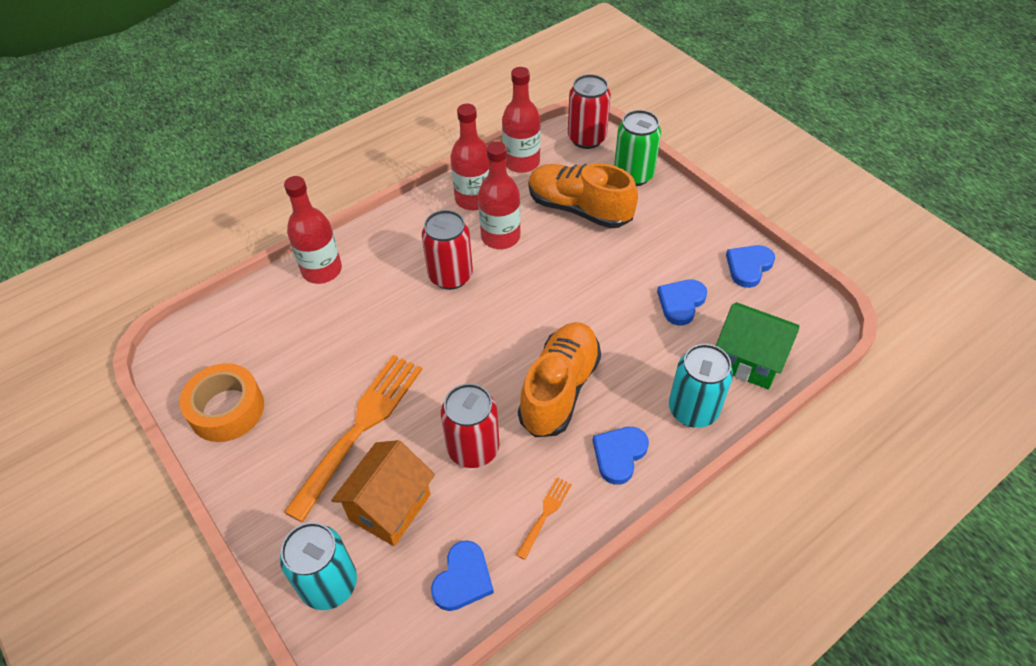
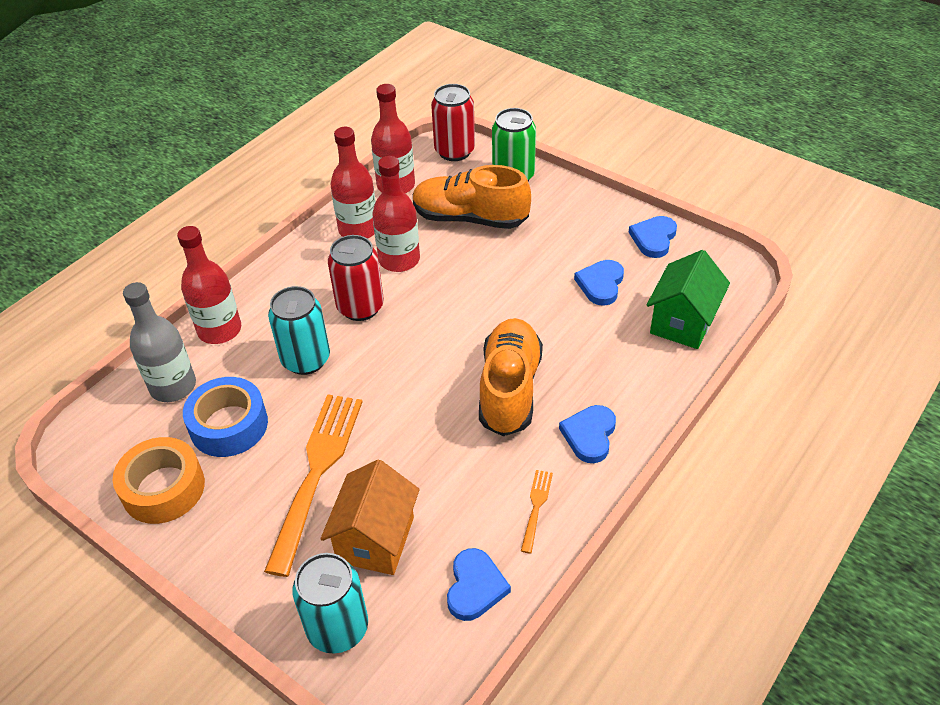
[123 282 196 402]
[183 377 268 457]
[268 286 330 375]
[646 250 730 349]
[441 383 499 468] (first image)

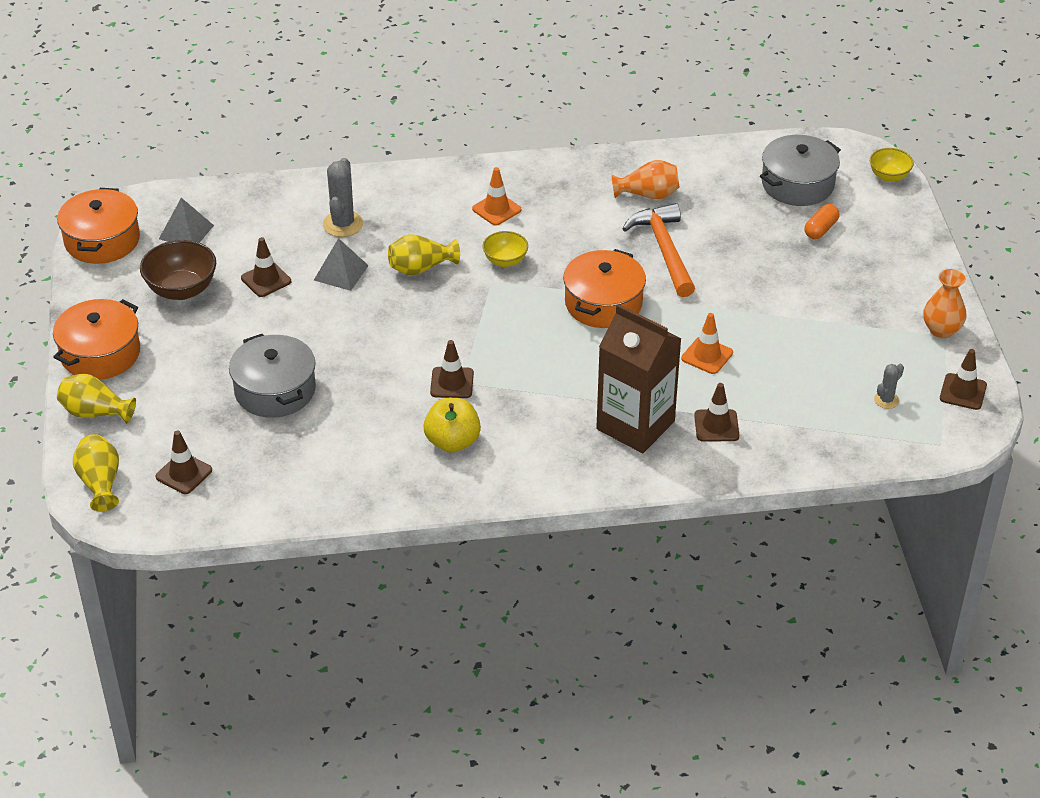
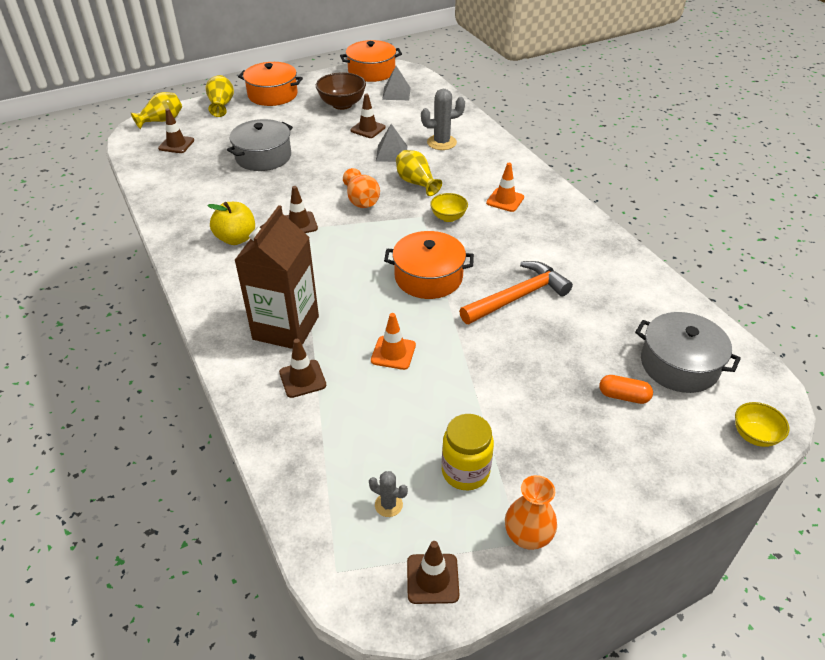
[343 168 380 208]
[442 414 494 490]

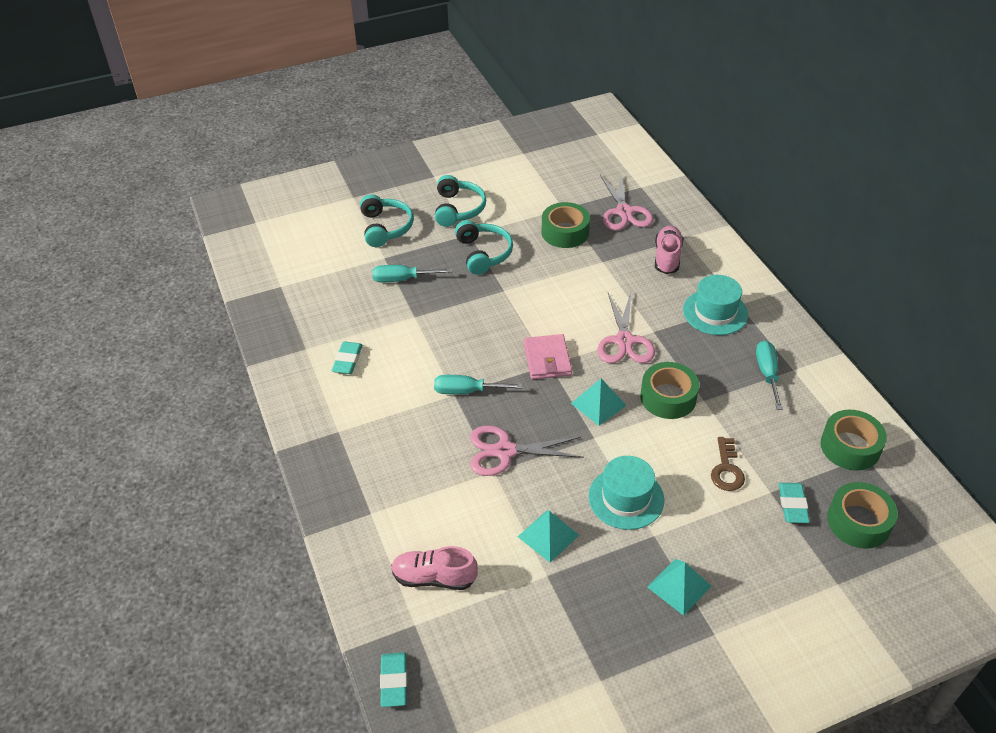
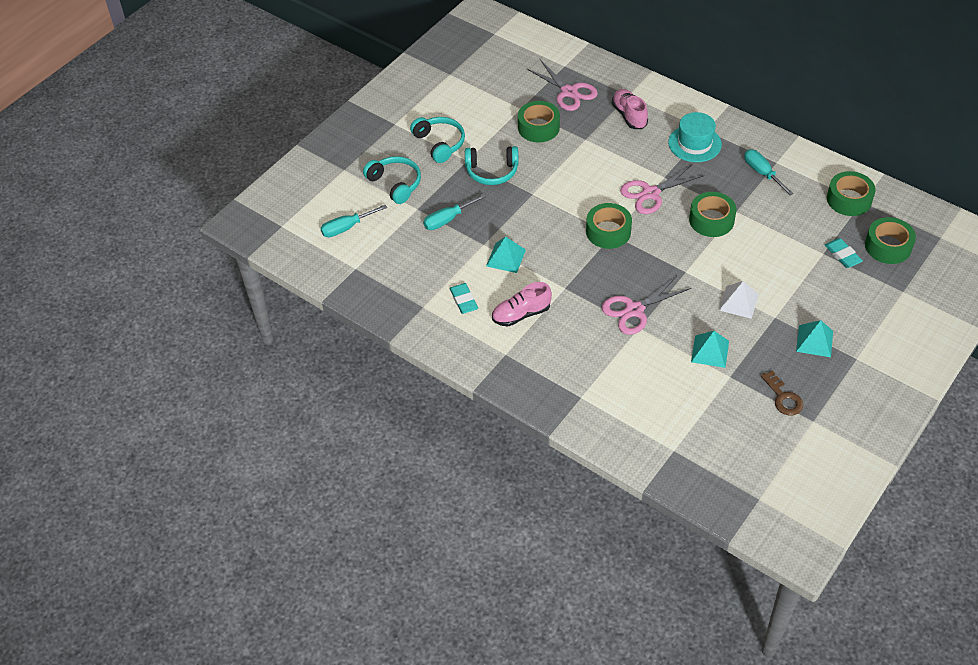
[320 205 387 237]
[465 146 519 185]
[486 237 526 273]
[492 282 552 326]
[586 203 632 249]
[620 164 704 214]
[719 281 759 319]
[761 370 803 415]
[380 652 407 707] (first image)

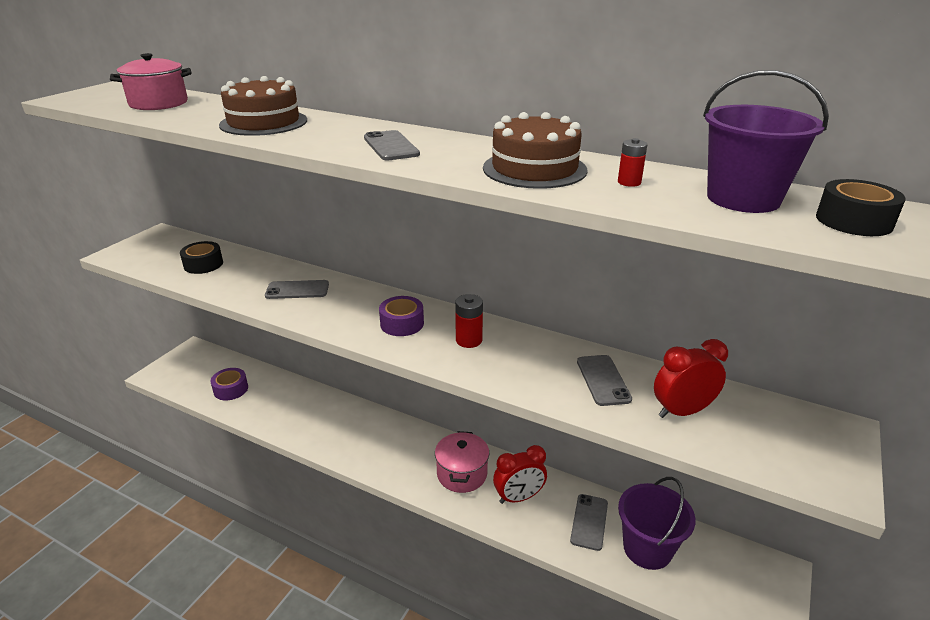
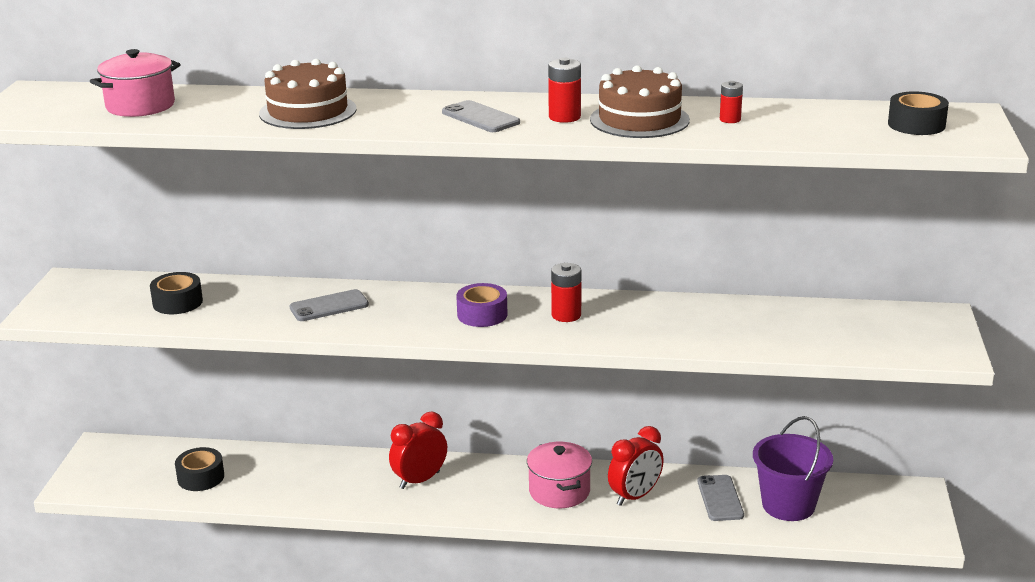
[175 447 224 491]
[389 411 447 489]
[548 57 581 123]
[577 355 632 406] (first image)
[703 70 829 213] (first image)

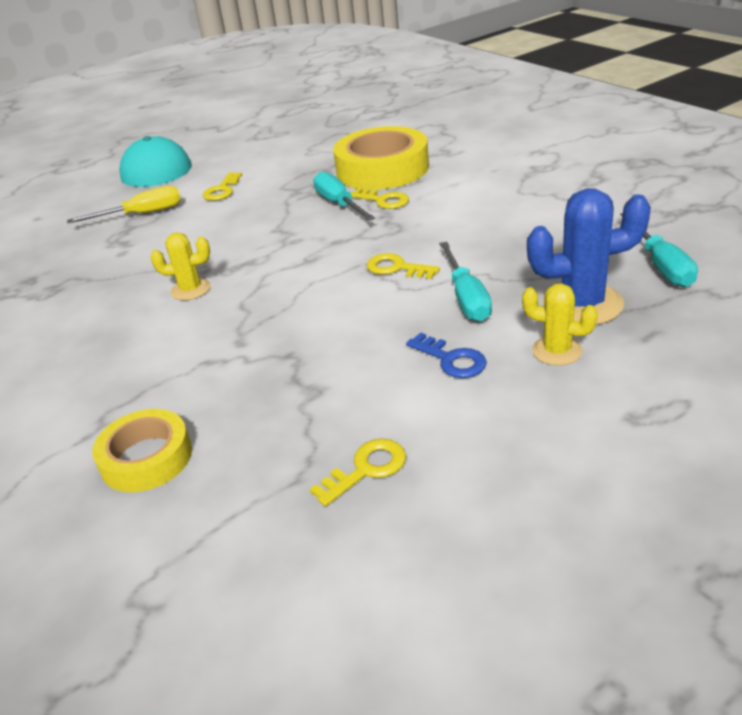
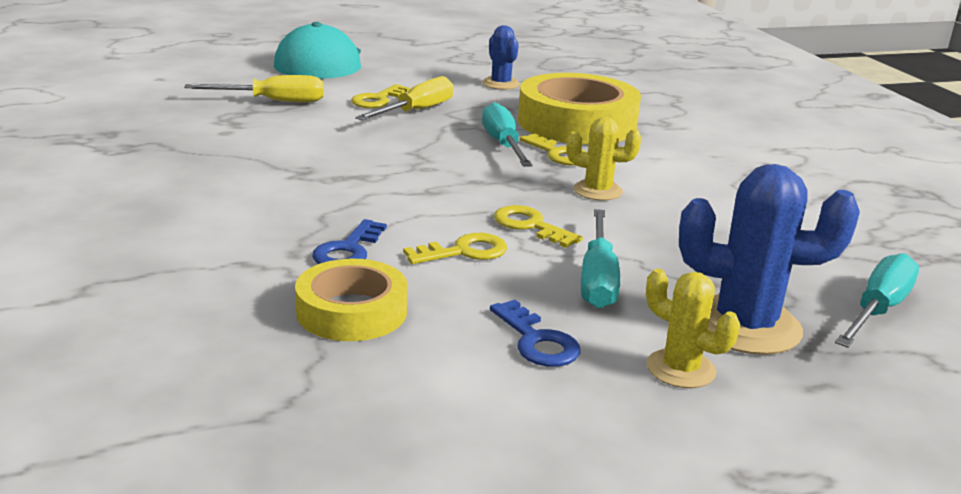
[295 259 408 341]
[312 219 387 264]
[355 76 454 120]
[403 233 507 264]
[482 25 520 90]
[566 117 641 201]
[835 253 919 348]

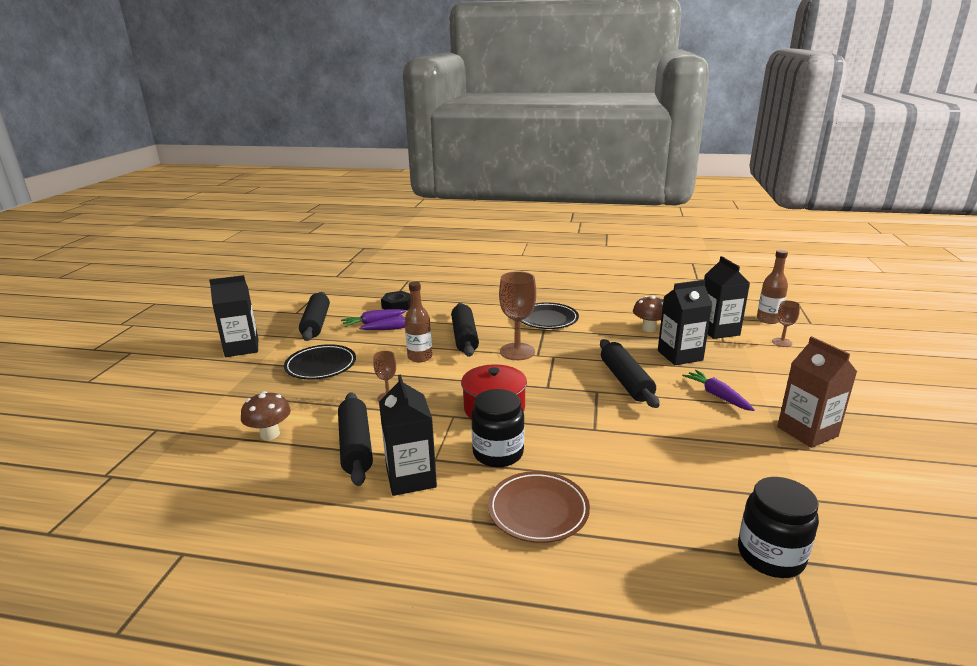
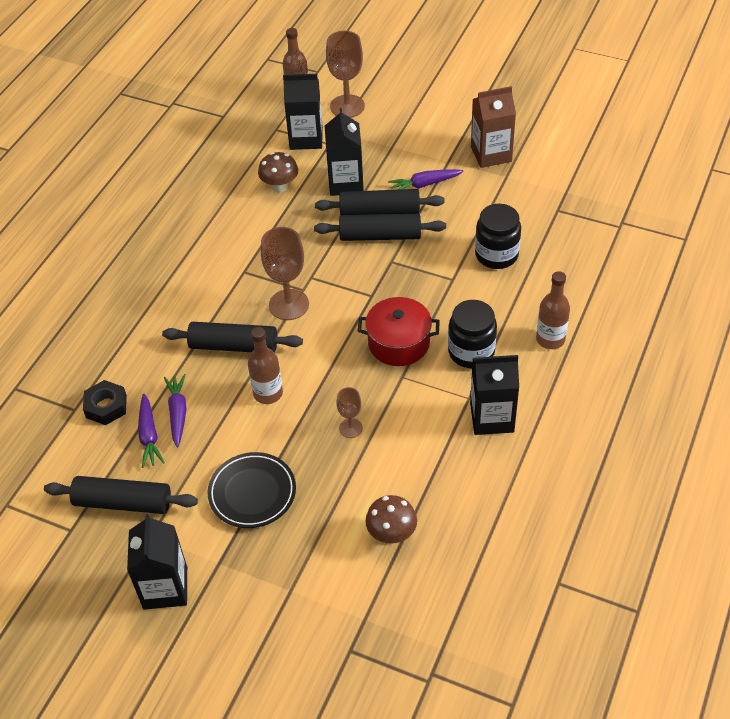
[315 189 445 215]
[326 31 365 118]
[475 204 521 269]
[536 271 570 349]
[521 302 579 329] (first image)

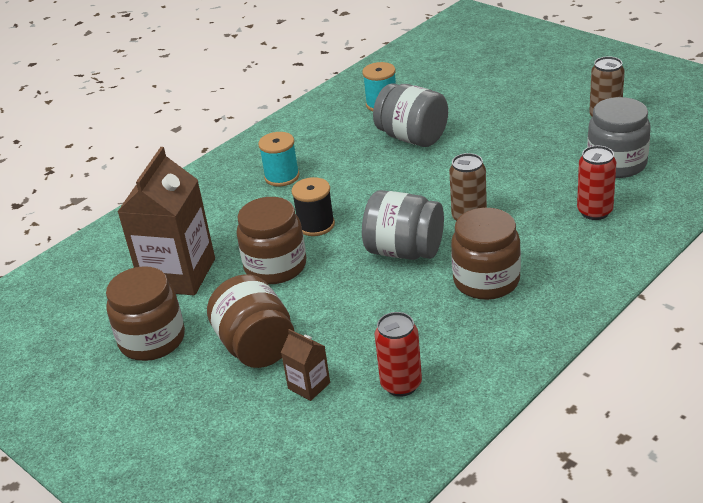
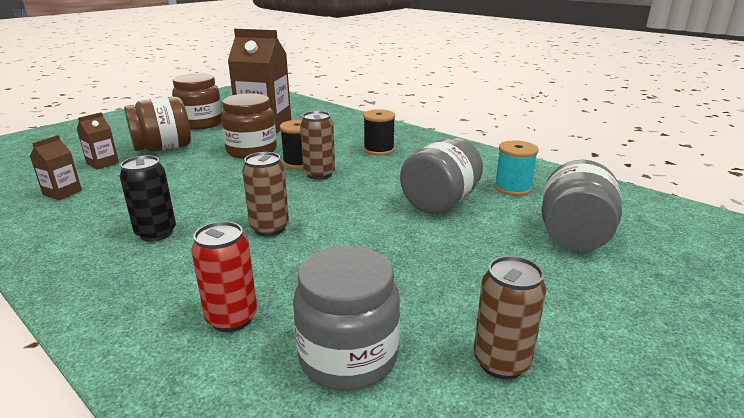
[30 135 82 200]
[119 155 176 242]
[300 111 335 180]
[363 109 395 155]
[542 160 622 251]

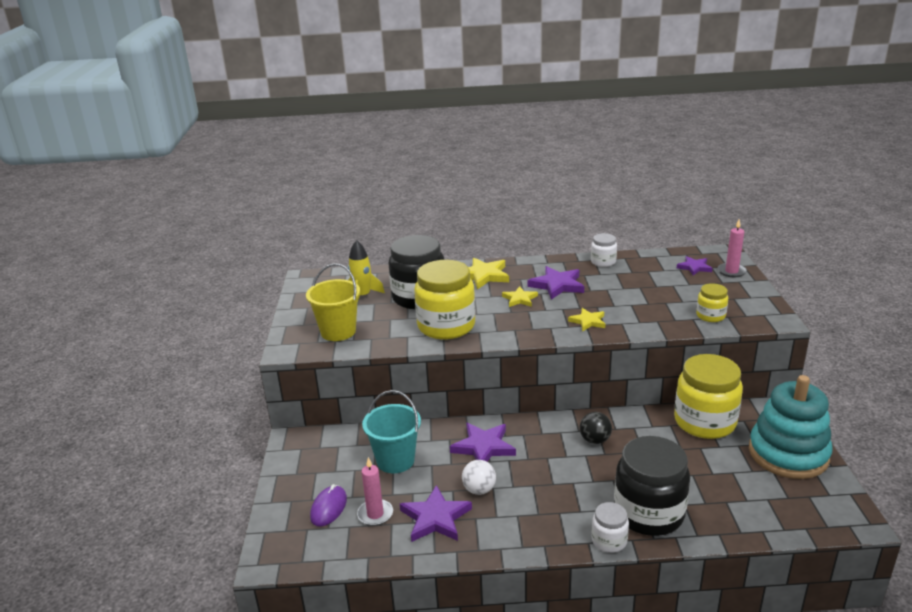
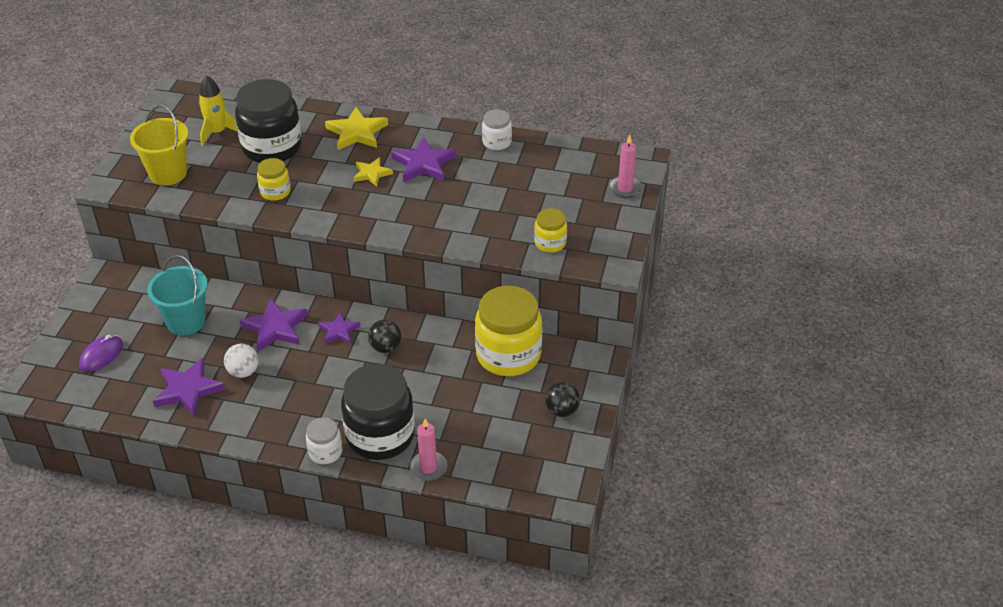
[257 158 290 201]
[318 312 360 344]
[410 418 447 481]
[545 382 580 417]
[568 308 605 332] (first image)

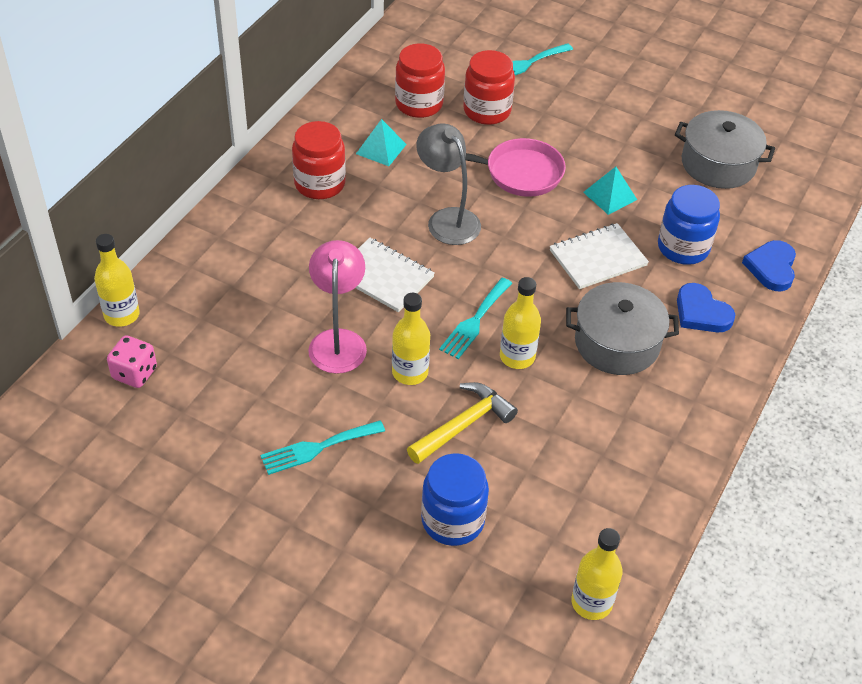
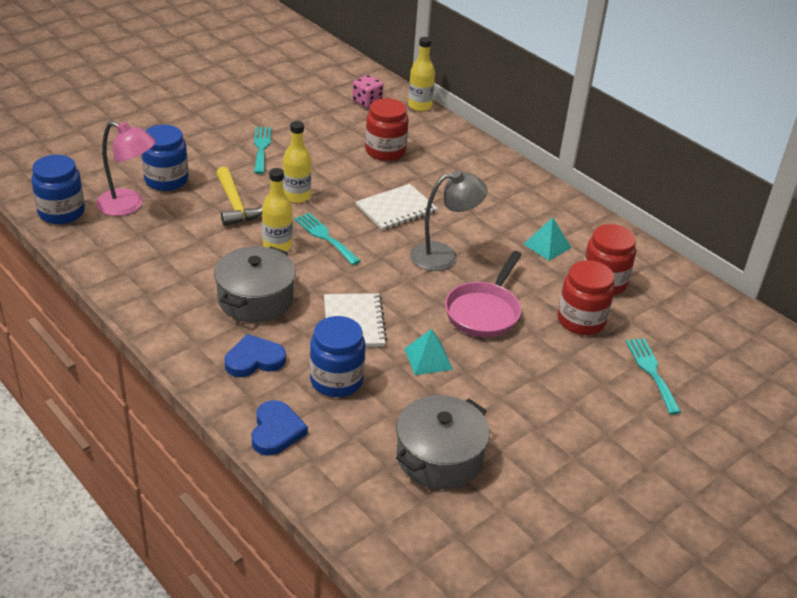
[31 155 85 224]
[96 121 156 216]
[251 400 308 456]
[365 98 408 161]

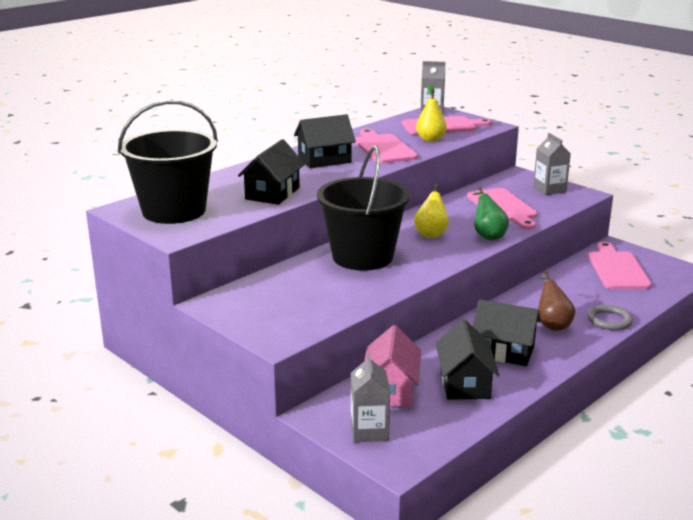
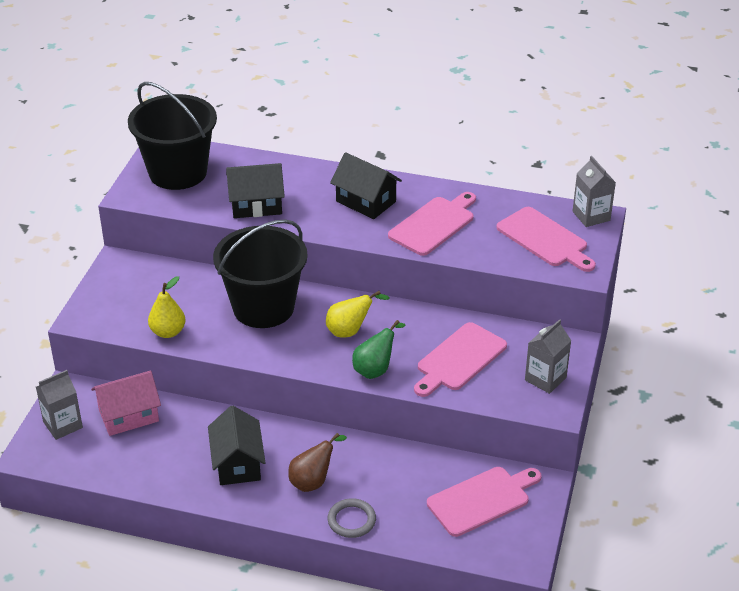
[148 276 185 338]
[436 319 500 400] (first image)

